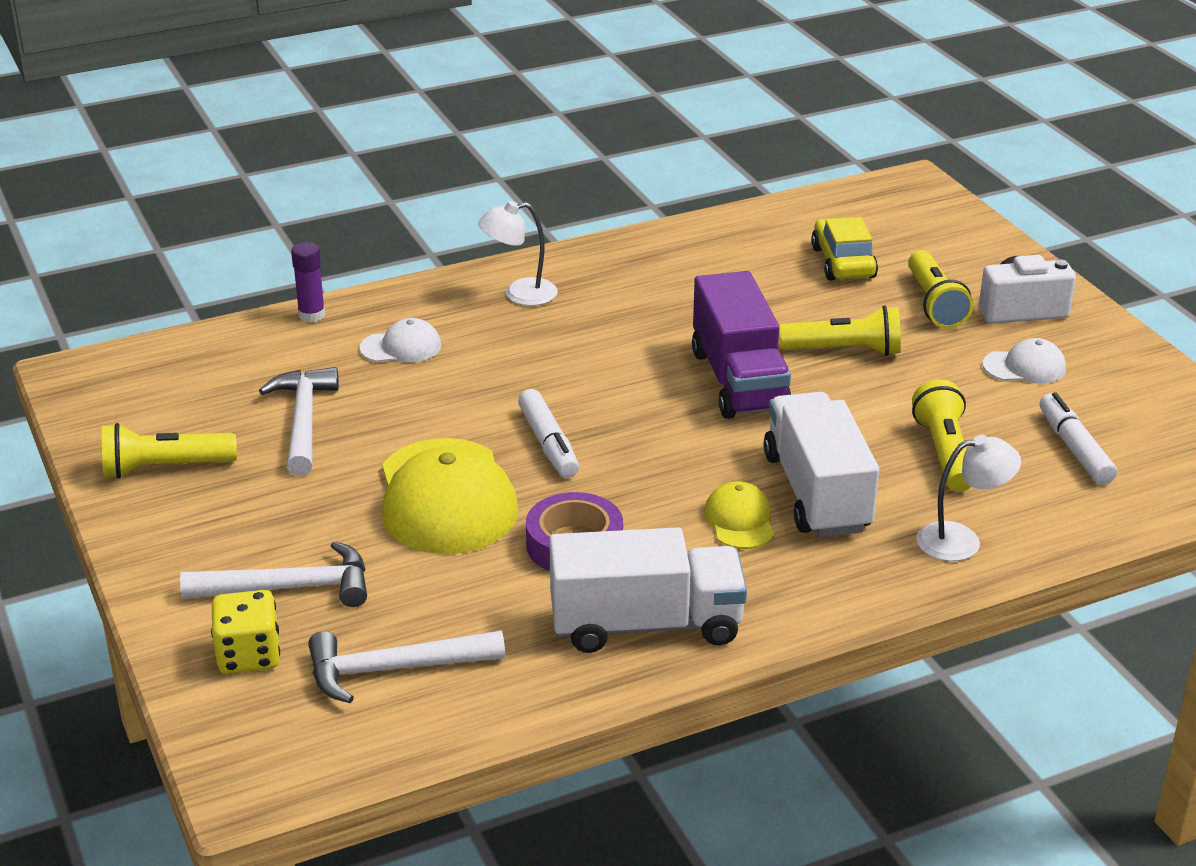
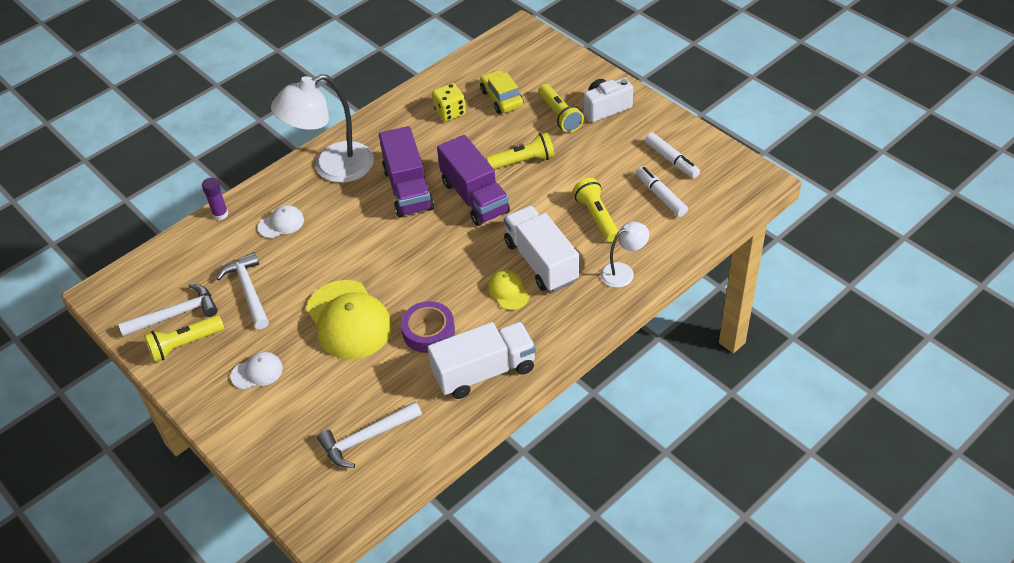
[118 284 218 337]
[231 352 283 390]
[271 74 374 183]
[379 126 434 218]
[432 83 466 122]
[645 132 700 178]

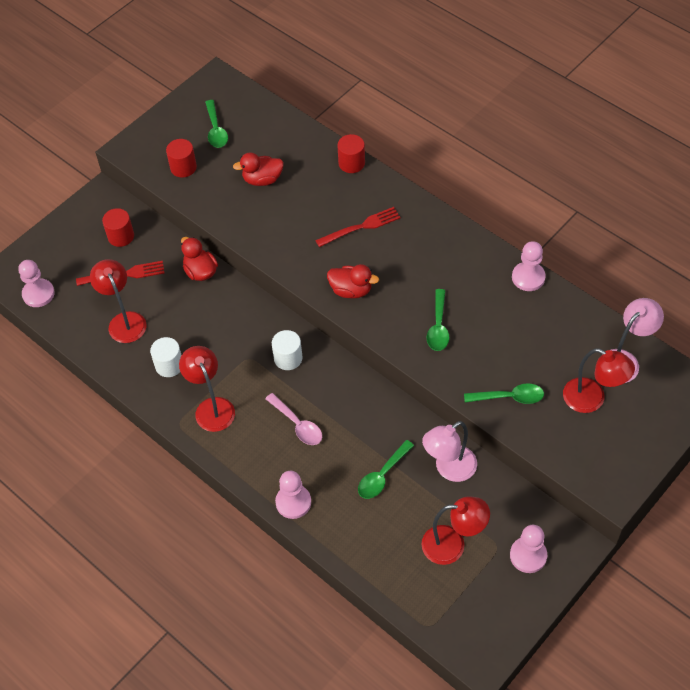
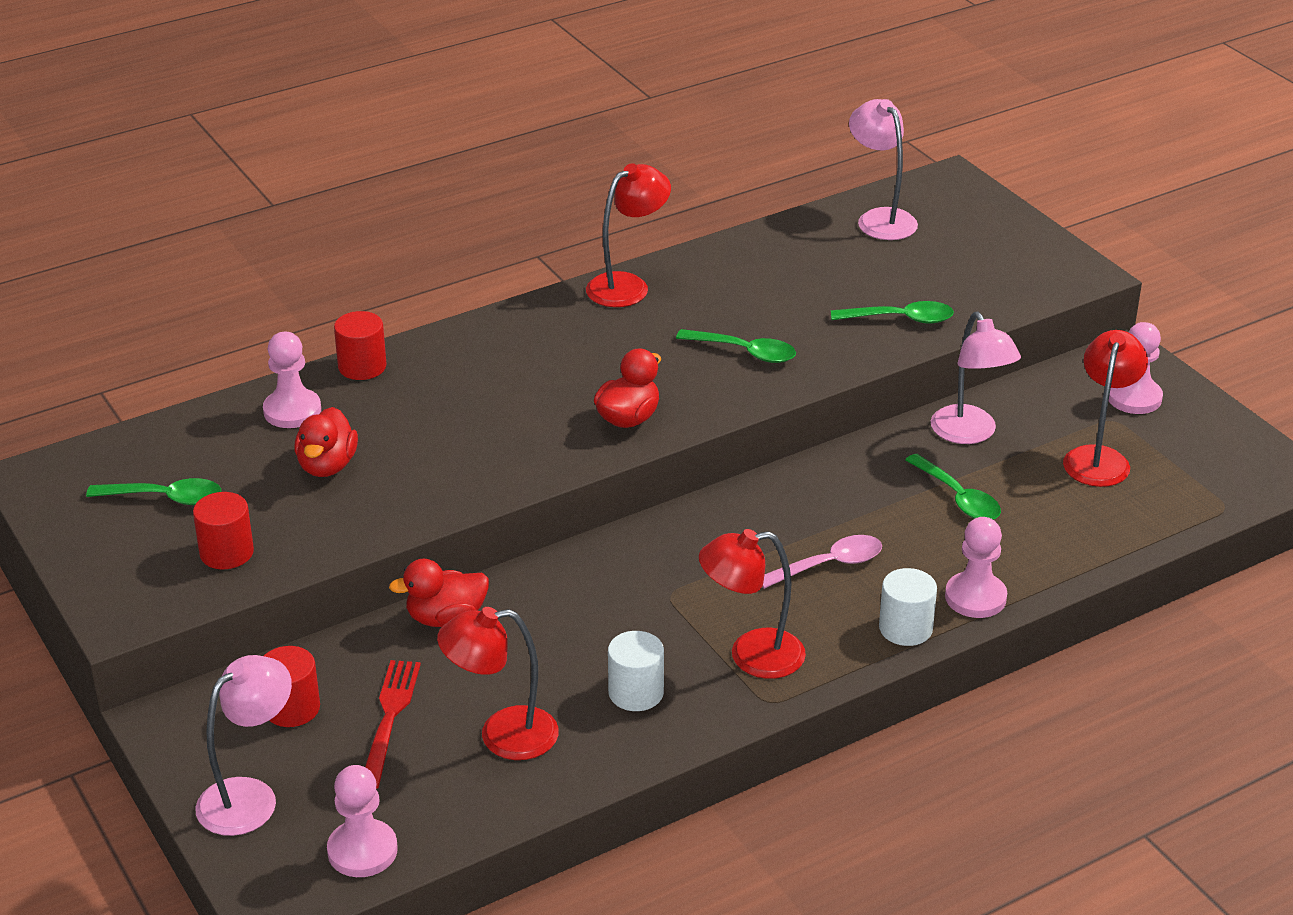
[195 655 292 836]
[263 332 321 428]
[586 163 671 307]
[831 301 954 324]
[879 568 937 646]
[315 207 401 247] (first image)

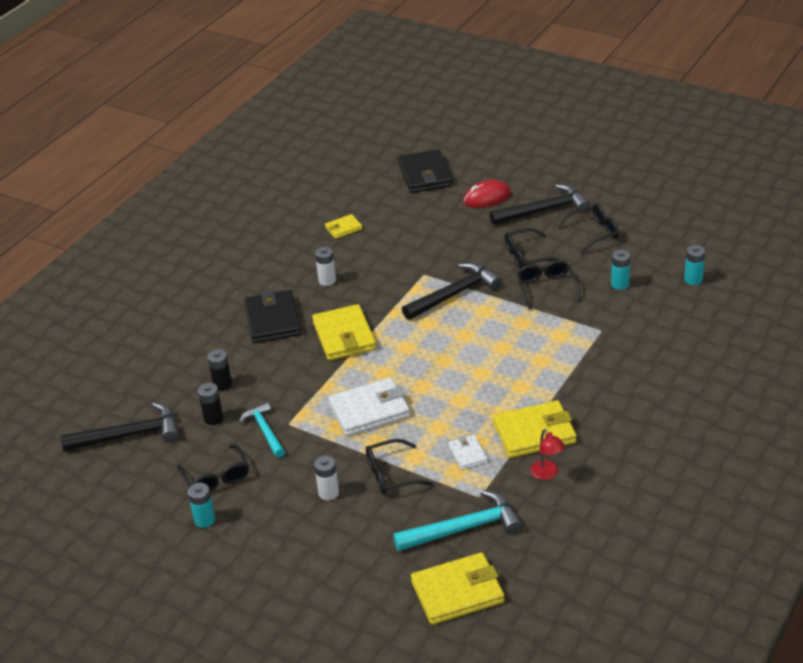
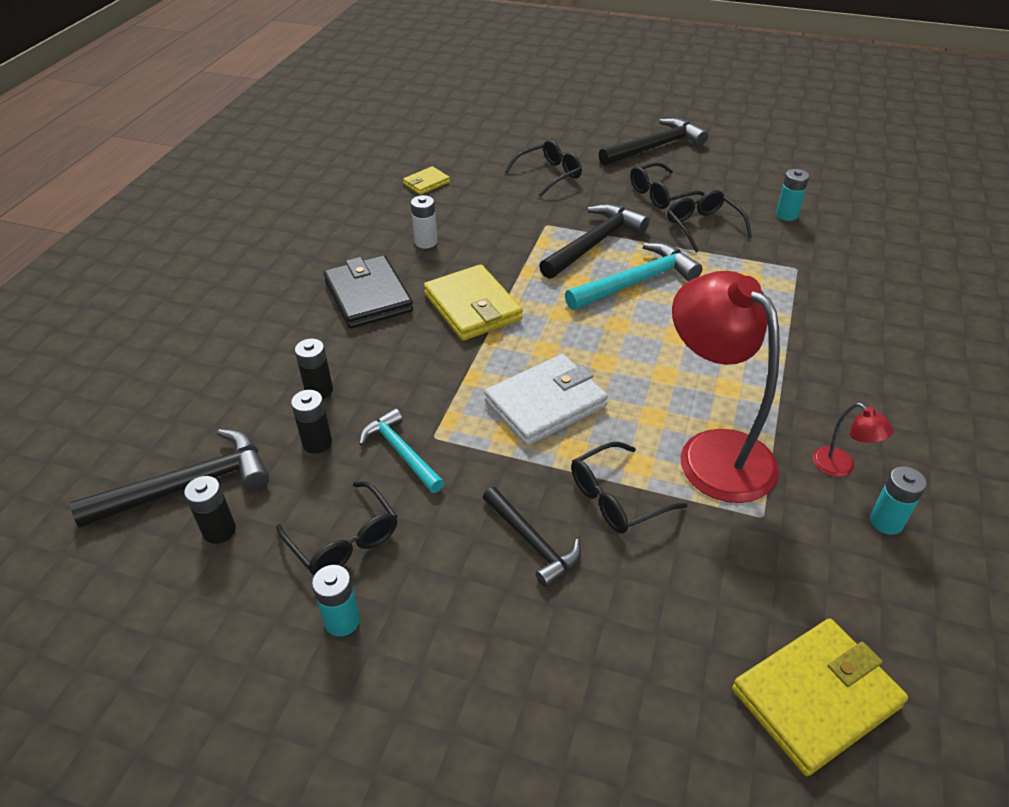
[184 476 236 544]
[483 487 581 587]
[505 140 582 197]
[565 243 702 310]
[672 271 780 503]
[870 466 927 535]
[398 149 453 193] (first image)
[463 180 511 208] (first image)
[493 400 577 458] (first image)

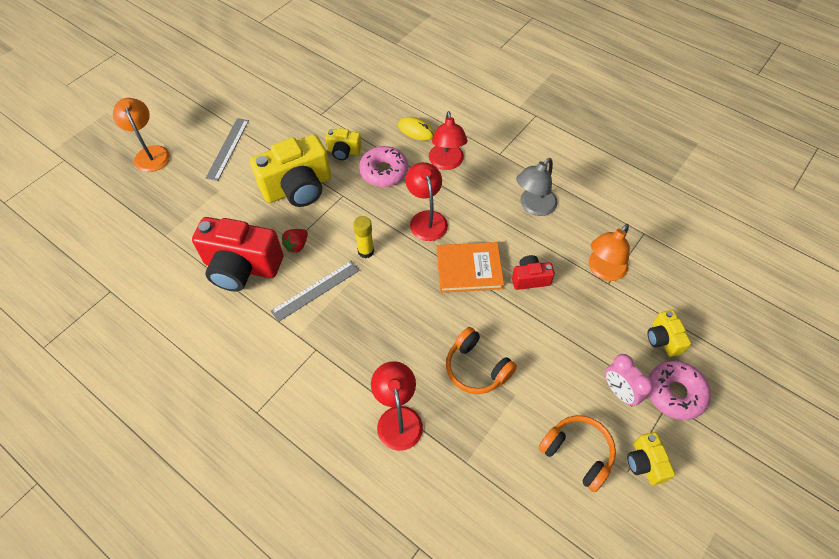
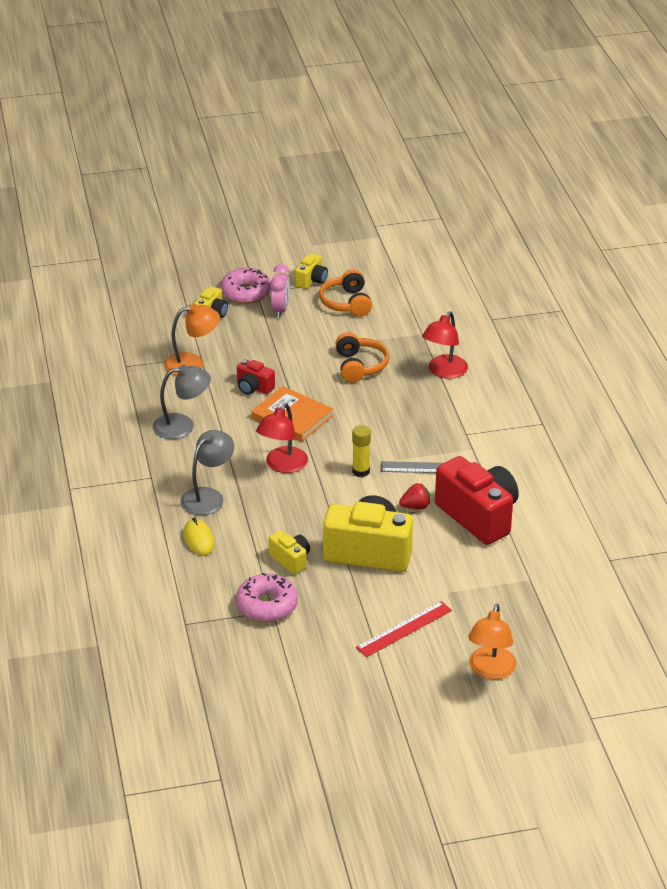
[181 430 234 515]
[236 573 298 622]
[356 601 452 657]

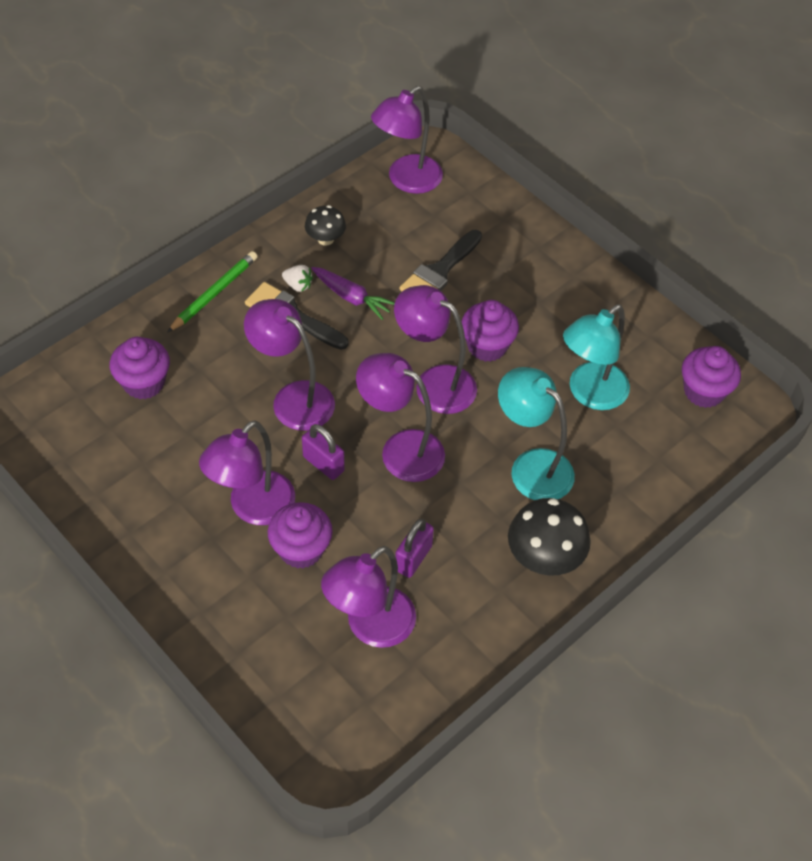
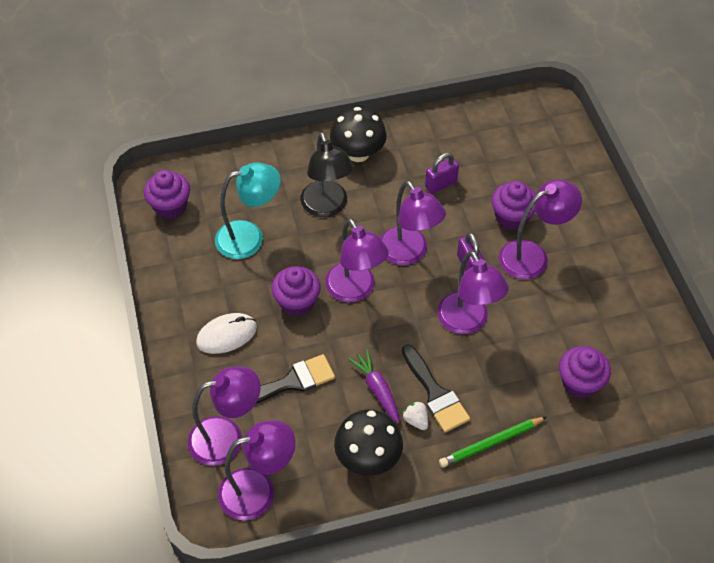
[188 366 261 466]
[196 313 257 354]
[300 132 354 217]
[334 410 403 476]

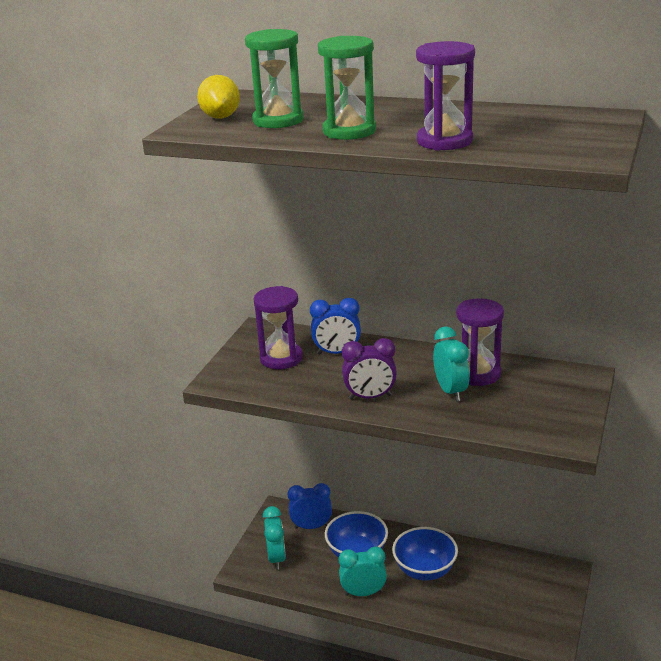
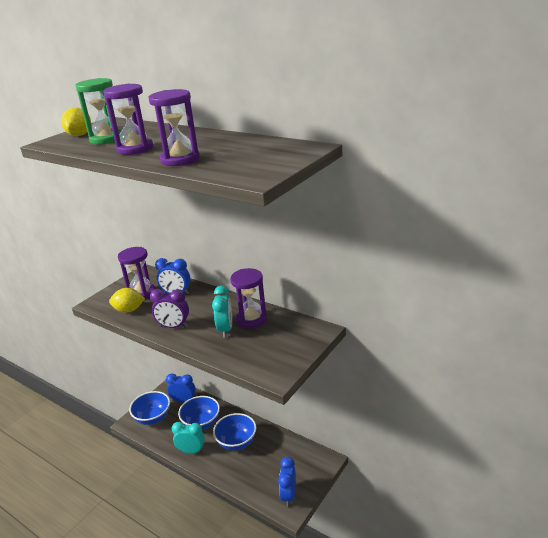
[103 84 153 155]
[109 288 145 313]
[129 391 170 425]
[278 457 296 507]

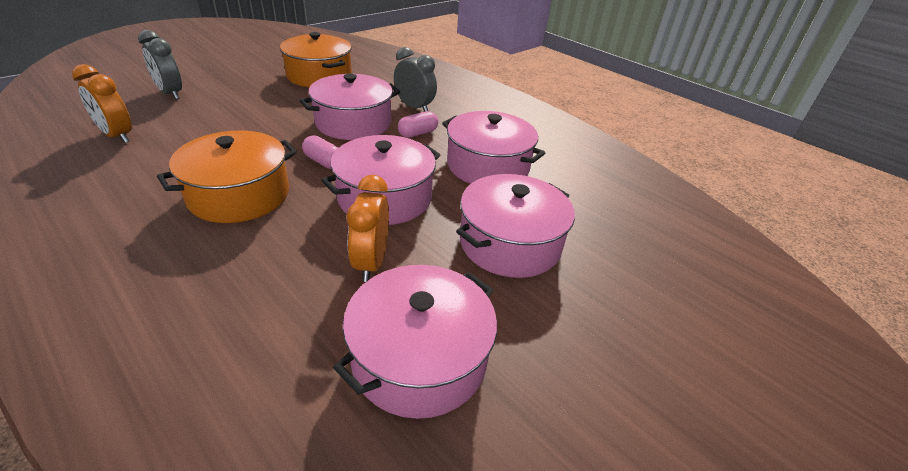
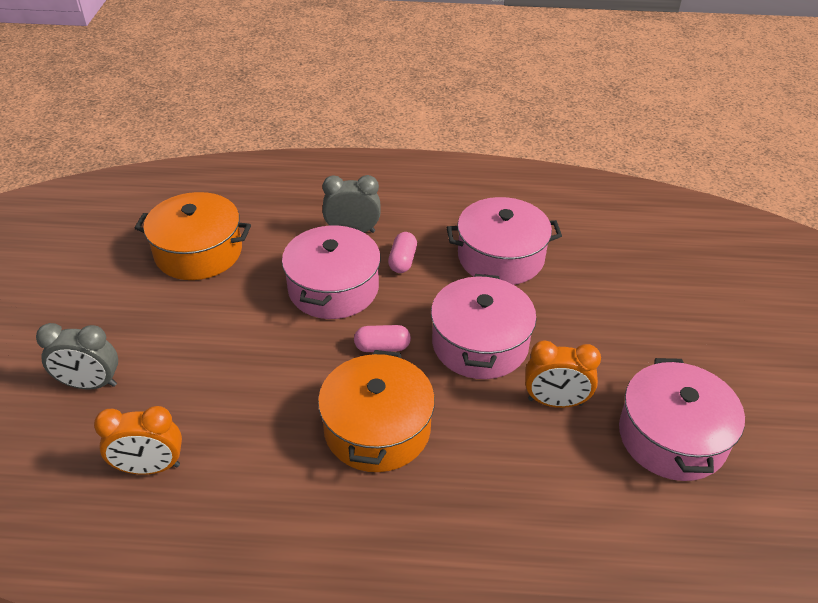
[525 340 601 408]
[456 174 575 278] (first image)

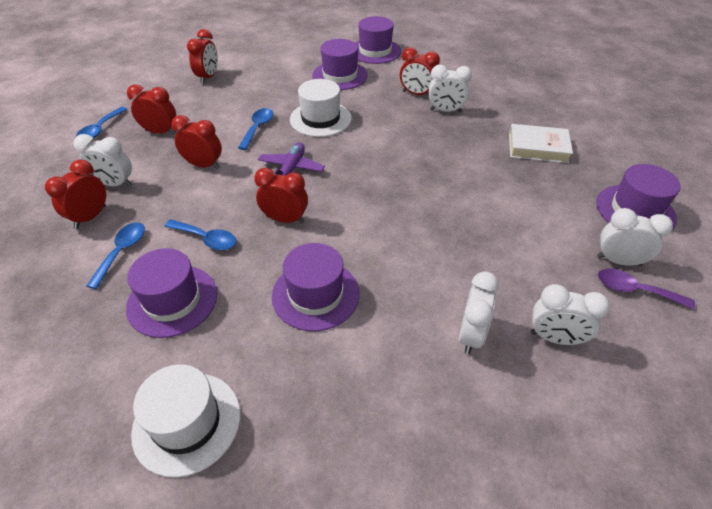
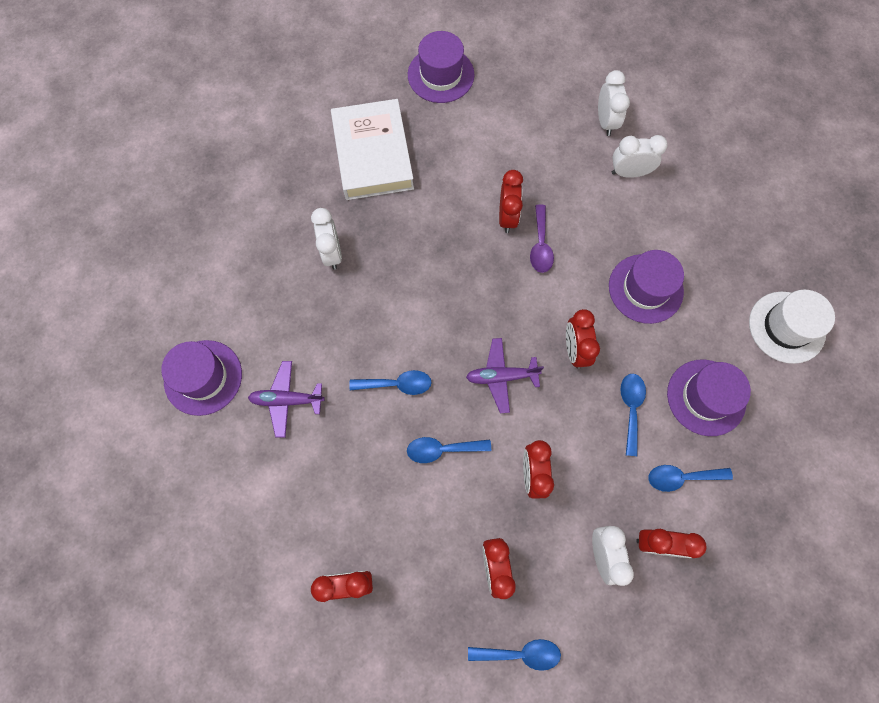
[248 361 325 438]
[331 99 414 200]
[349 370 432 395]
[499 170 523 233]
[530 204 554 273]
[597 208 673 266] (first image)

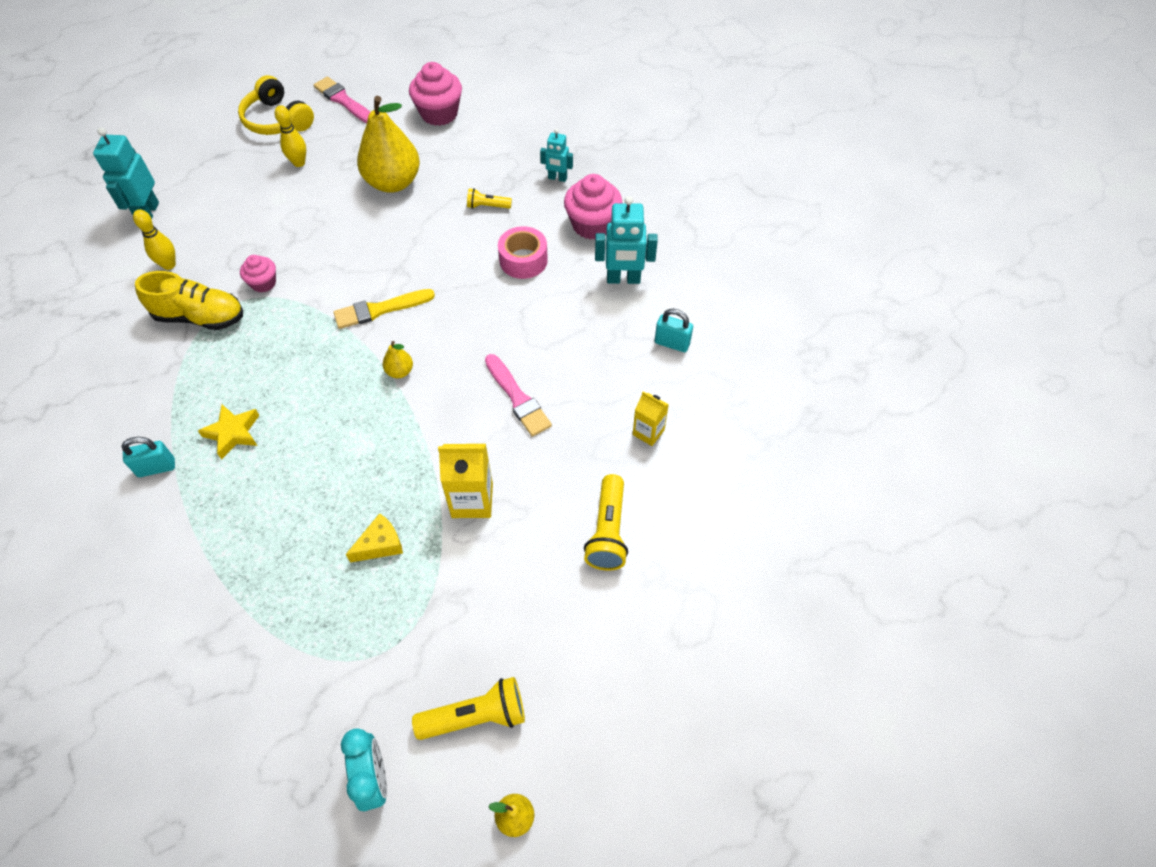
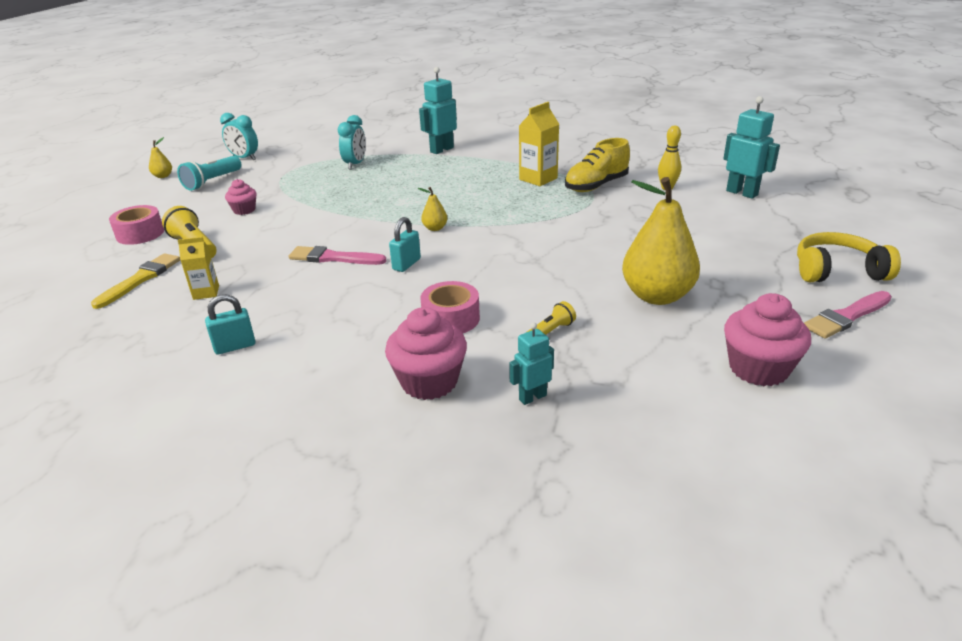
[91 253 180 309]
[109 205 164 245]
[177 156 241 191]
[225 179 256 215]
[338 115 366 169]
[389 217 421 272]
[419 67 457 154]
[519 102 559 186]
[804 291 892 338]
[198 404 260 460] (first image)
[275 105 306 167] (first image)
[346 513 403 563] (first image)

